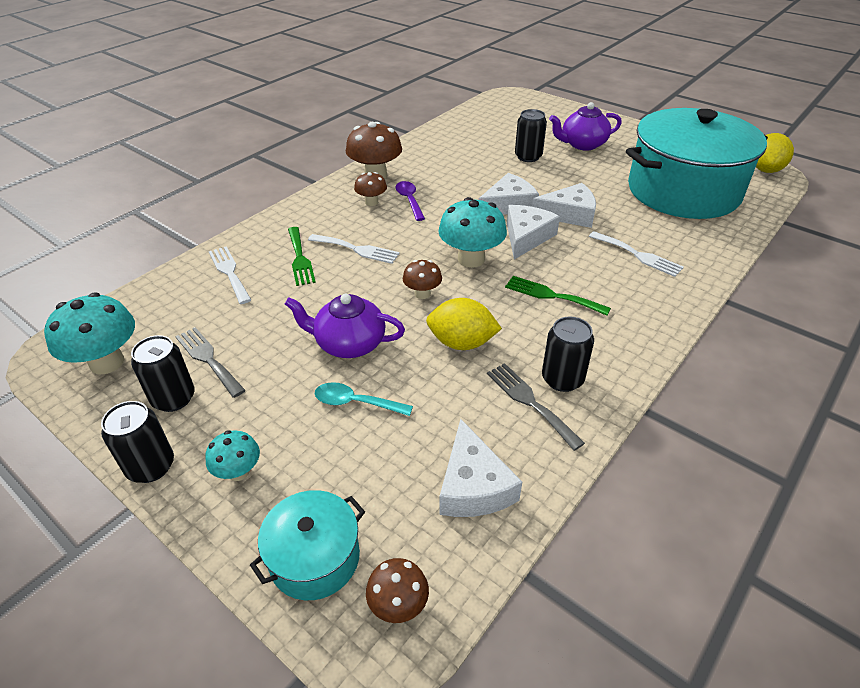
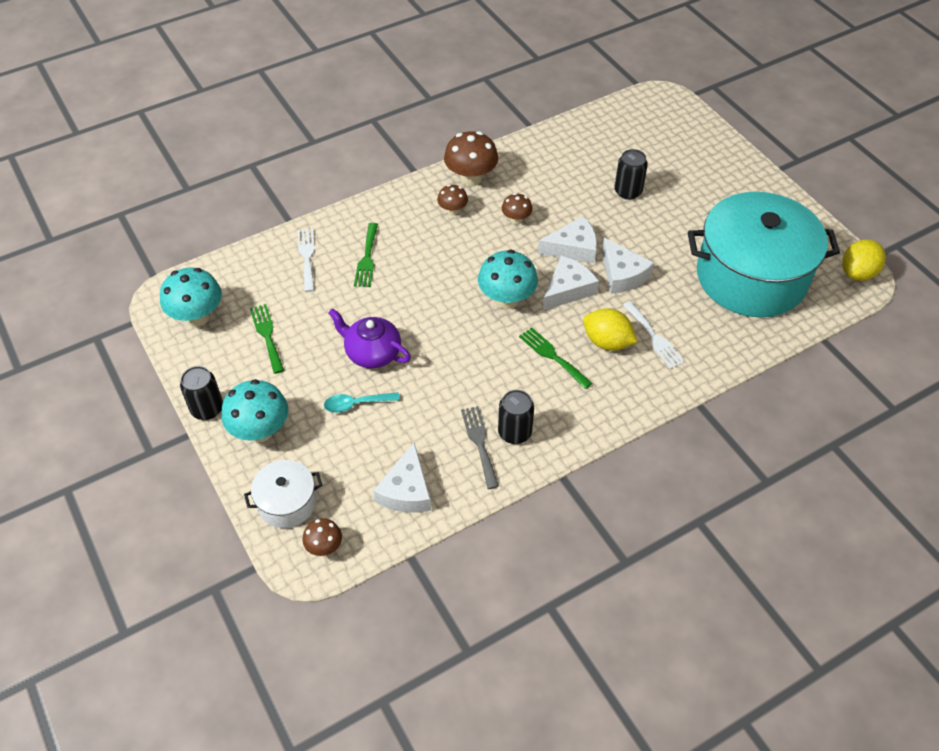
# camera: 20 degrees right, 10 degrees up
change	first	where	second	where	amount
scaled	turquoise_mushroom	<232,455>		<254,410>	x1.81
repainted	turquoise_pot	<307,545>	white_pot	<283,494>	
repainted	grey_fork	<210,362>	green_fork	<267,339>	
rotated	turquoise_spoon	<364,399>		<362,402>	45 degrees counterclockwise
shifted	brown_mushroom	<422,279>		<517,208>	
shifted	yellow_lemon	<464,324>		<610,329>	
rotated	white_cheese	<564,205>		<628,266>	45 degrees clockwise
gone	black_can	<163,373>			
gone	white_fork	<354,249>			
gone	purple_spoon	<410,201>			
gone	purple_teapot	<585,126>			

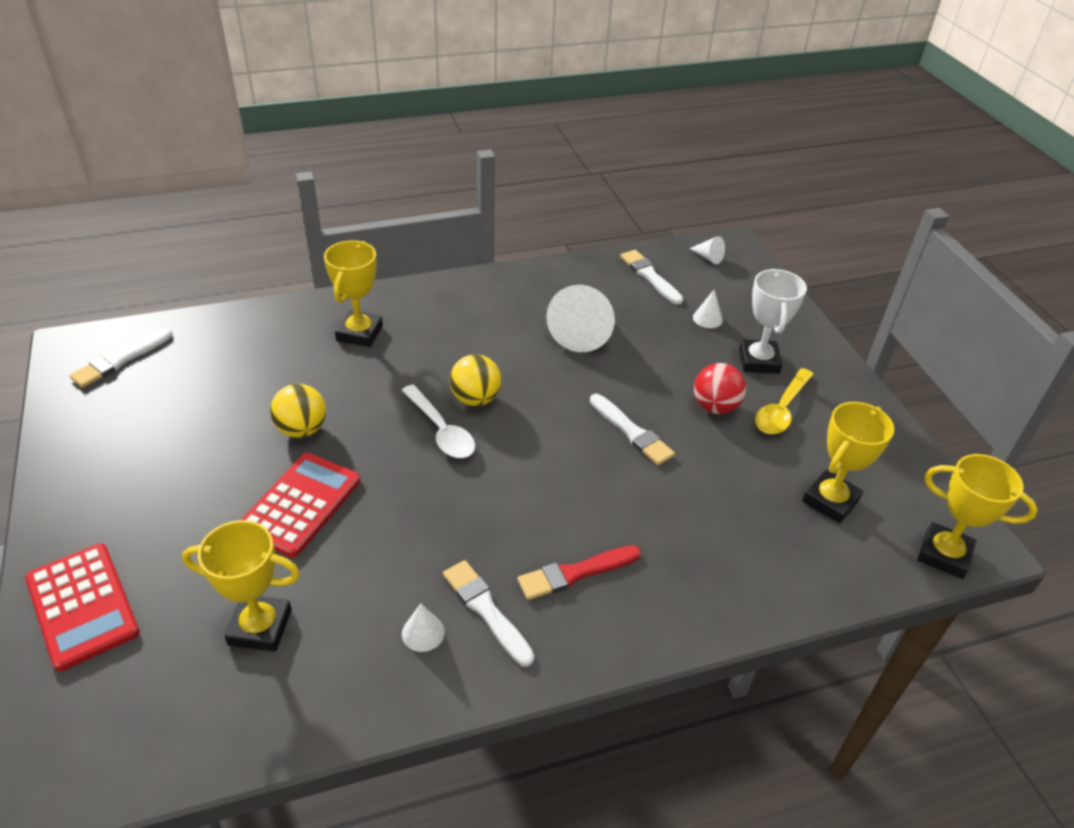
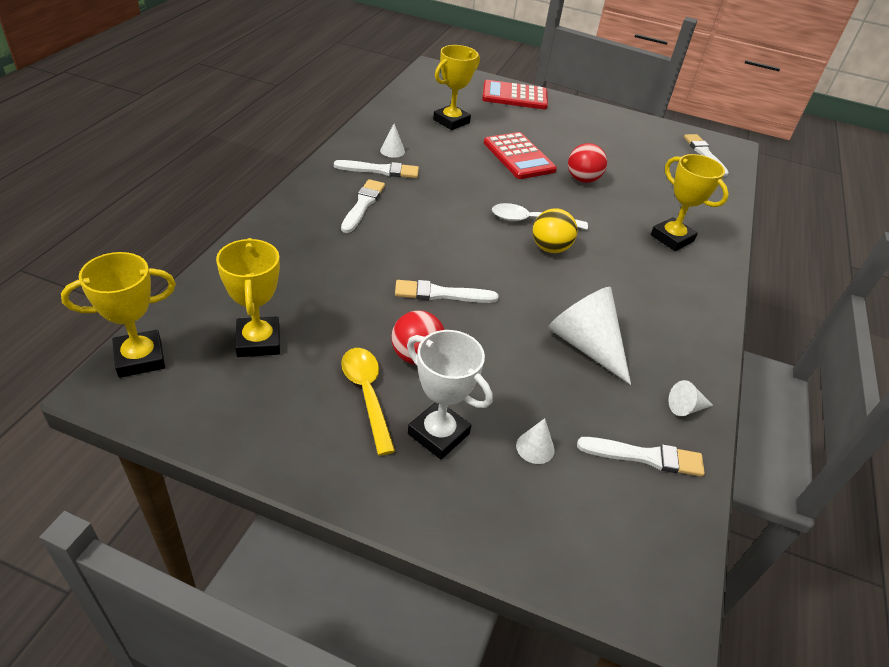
# camera: 125 degrees right, 0 degrees up
change	first	where	second	where	amount
repainted	red_brush	<579,572>	white_brush	<363,206>	
repainted	yellow_ball	<298,411>	red_ball	<587,163>	
shifted	white_cone	<707,250>		<690,398>	

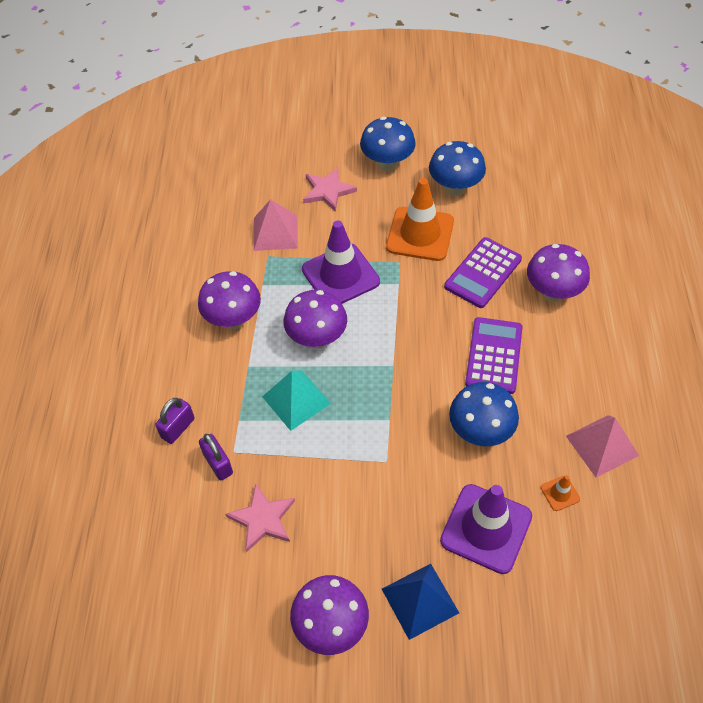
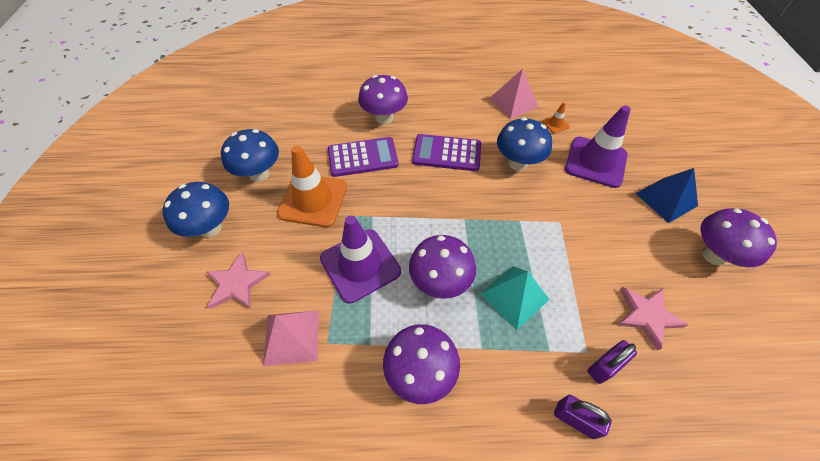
# camera: 95 degrees left, 0 degrees up
change	first	where	second	where	amount
rotated	purple_calculator	<483,272>		<363,157>	45 degrees counterclockwise

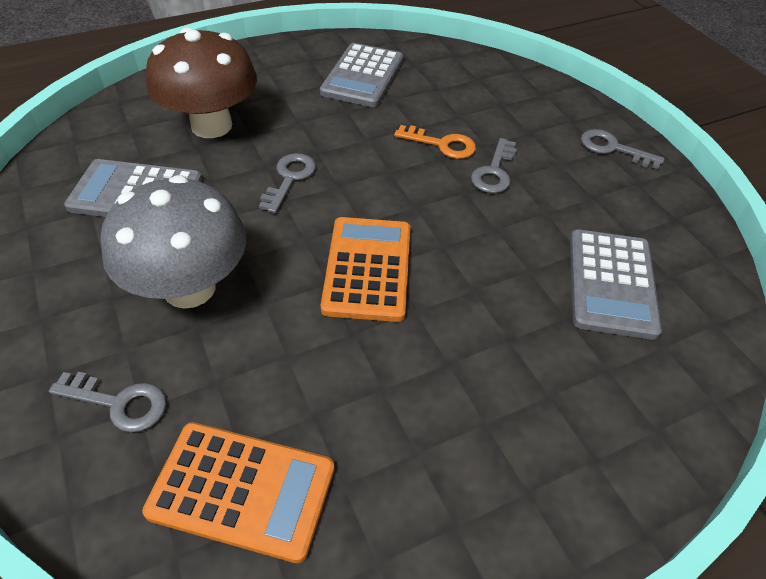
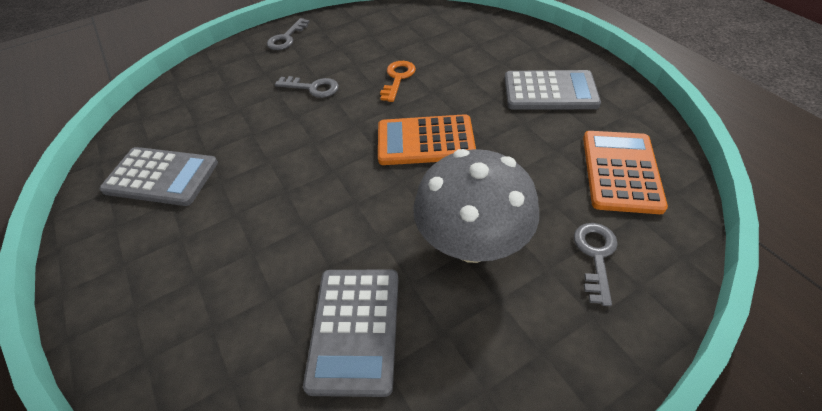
# camera: 90 degrees left, 0 degrees up
change	first	where	second	where	amount
shifted	orange_key	<435,142>		<398,81>	
shifted	grey_calculator	<616,284>		<553,90>	
gone	brown_mushroom	<201,83>			
gone	grey_key	<287,183>			

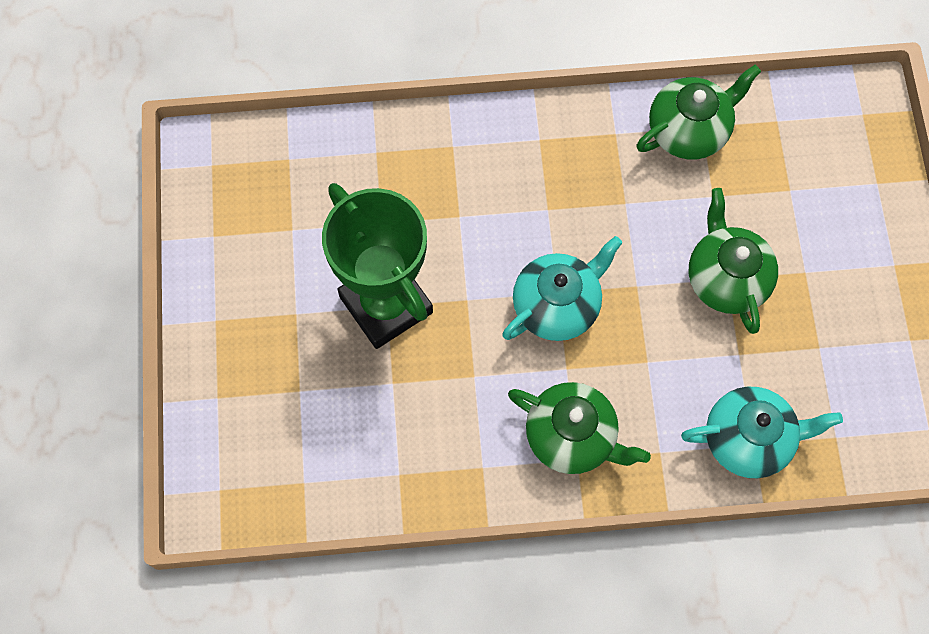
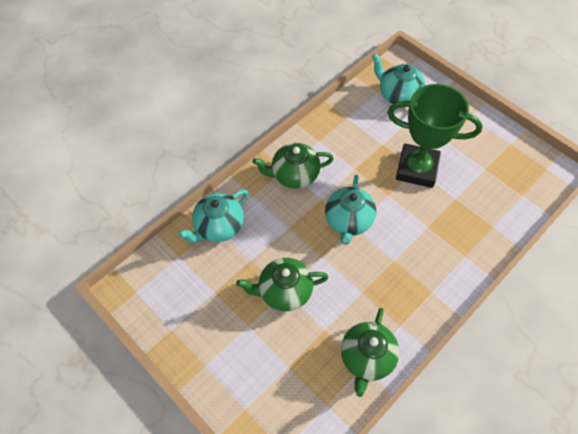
# camera: 140 degrees right, 10 degrees down
change	first	where	second	where	amount
rotated	green_teapot	<733,261>		<282,284>	135 degrees clockwise
new			turquoise_teapot	<398,78>	

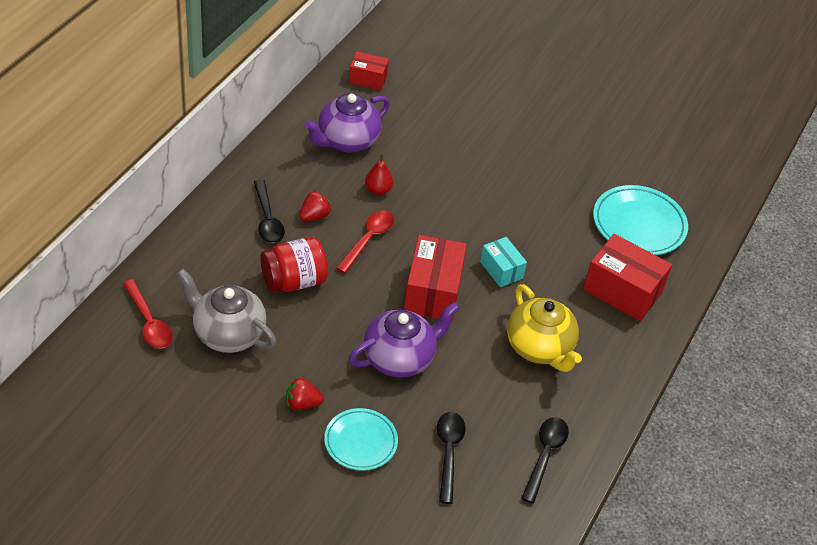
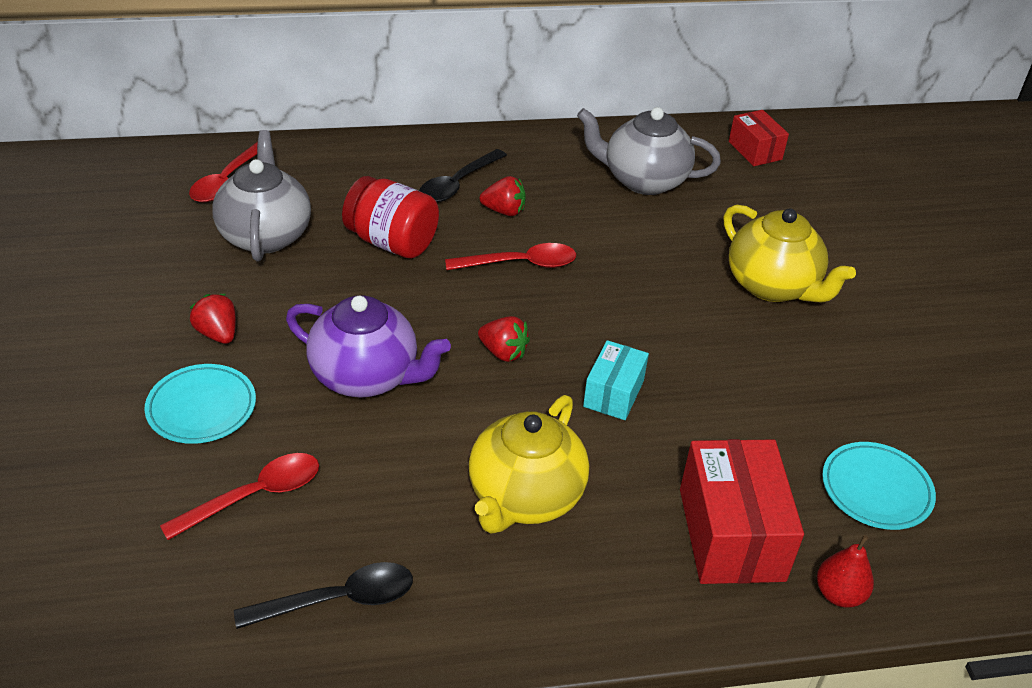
# camera: 55 degrees right, 5 degrees down
change	first	where	second	where	amount
repainted	black_spoon	<451,458>	red_spoon	<239,496>	
swapped	red_box	<435,278>	red_strawberry	<504,339>	
repainted	purple_teapot	<347,122>	grey_teapot	<649,151>	
new			yellow_teapot	<790,253>	
shifted	red_pear	<379,174>		<845,571>	
scaled	turquoise_plate	<640,220>		<879,486>	x0.65

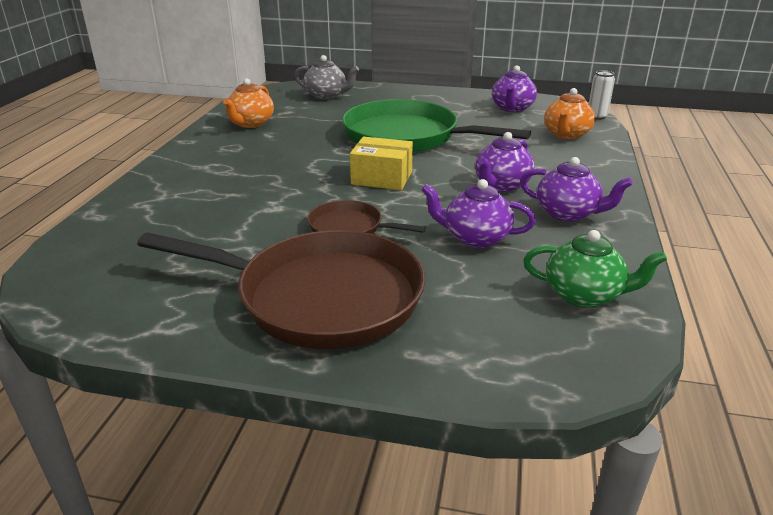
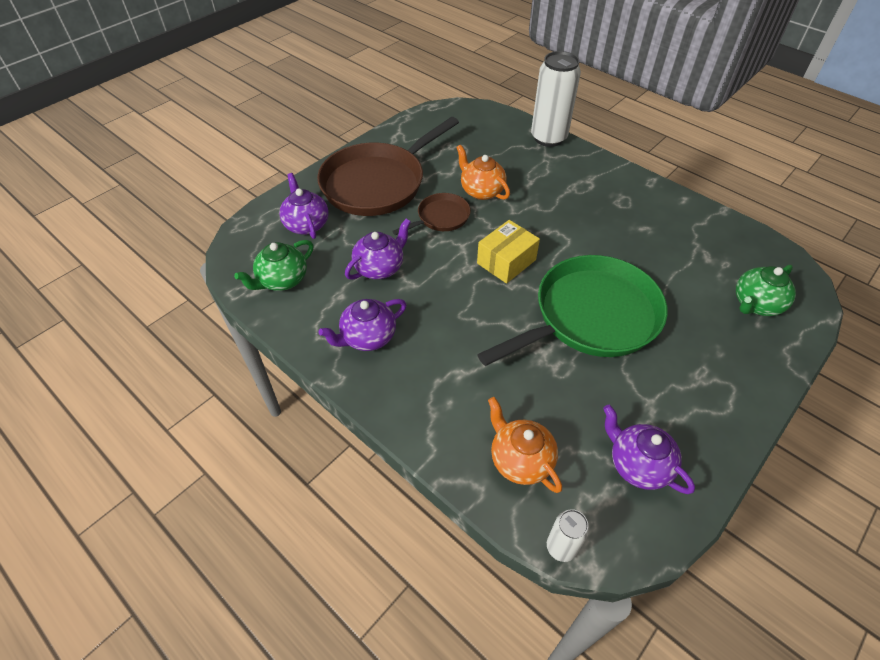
# camera: 120 degrees right, 20 degrees up
change	first	where	second	where	amount
shifted	purple_teapot	<505,162>		<304,206>	
shifted	orange_teapot	<248,103>		<483,172>	
new			white_can	<556,99>	
repainted	grey_teapot	<326,77>	green_teapot	<766,290>	

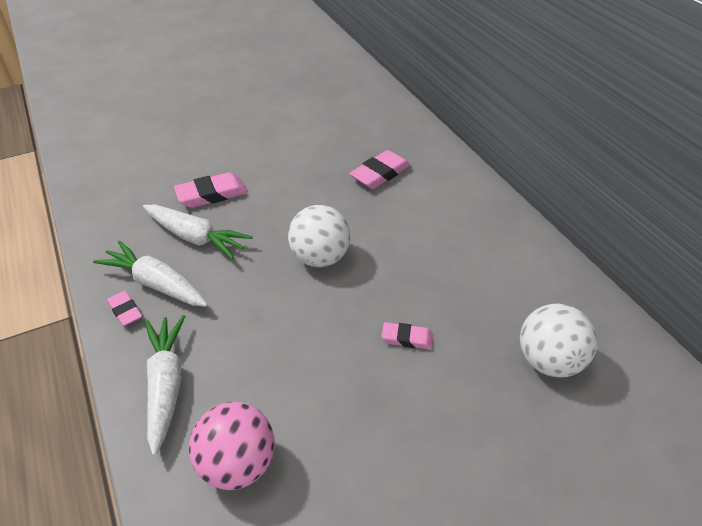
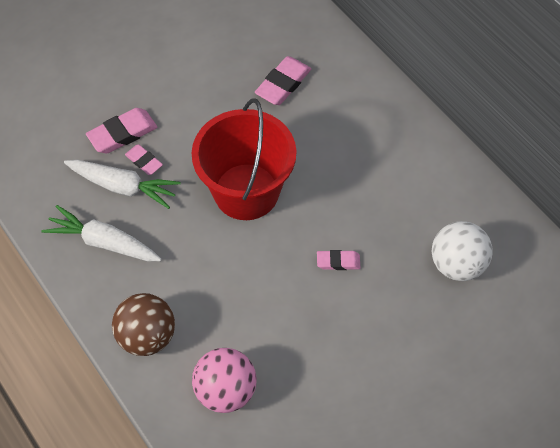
# camera: 10 degrees left, 15 degrees up
change	first	where	second	where	amount
swapped	white_carrot	<165,385>	brown_ball	<143,324>	
shifted	pink_eraser	<124,308>		<144,159>	
swapped	white_ball	<319,236>	red_bucket	<244,159>	

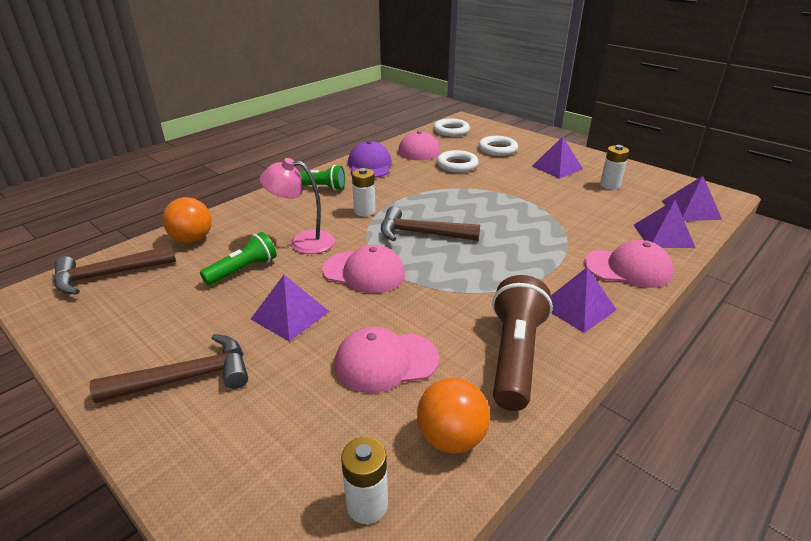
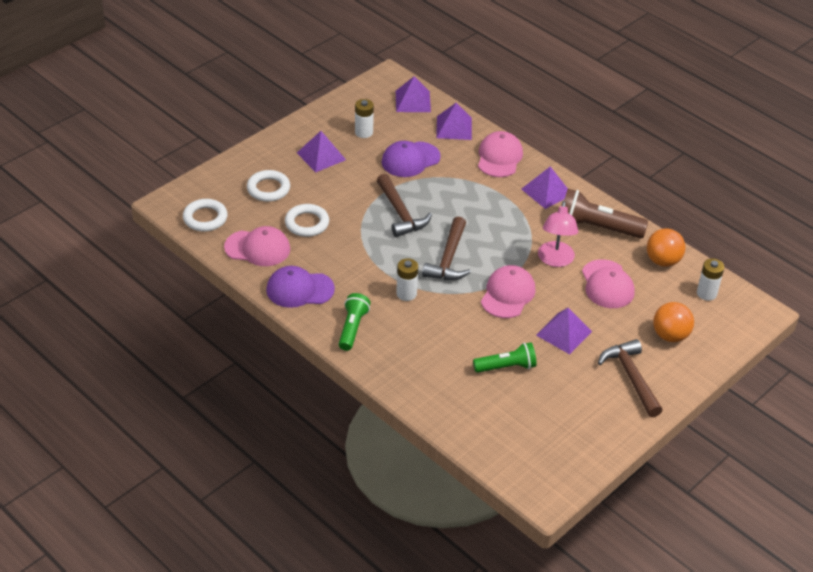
# camera: 90 degrees left, 10 degrees up
change	first	where	second	where	amount
shifted	brown_hammer	<115,270>		<404,205>	
new			purple_cap	<411,159>	
rotated	green_flashlight	<238,258>		<505,357>	120 degrees clockwise
shifted	pink_lamp	<297,206>		<558,234>	
shifted	orange_ball	<187,220>		<673,322>	

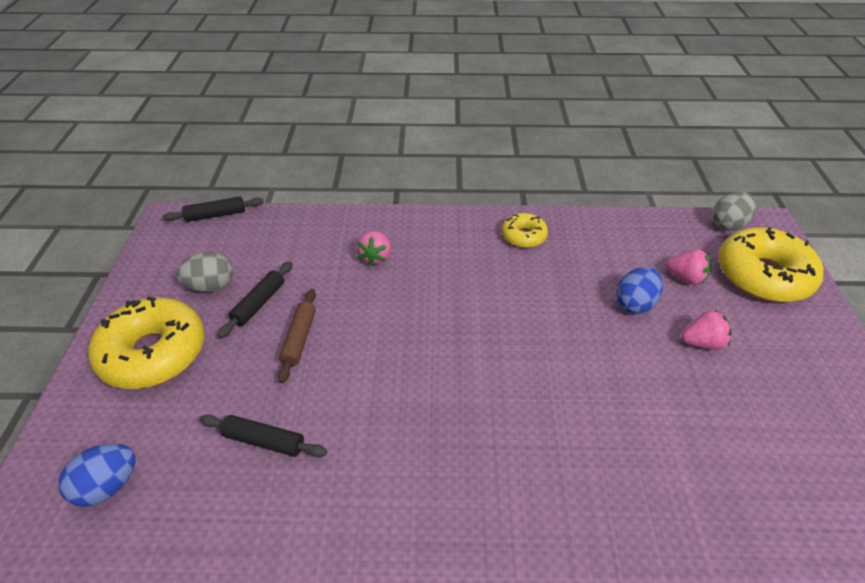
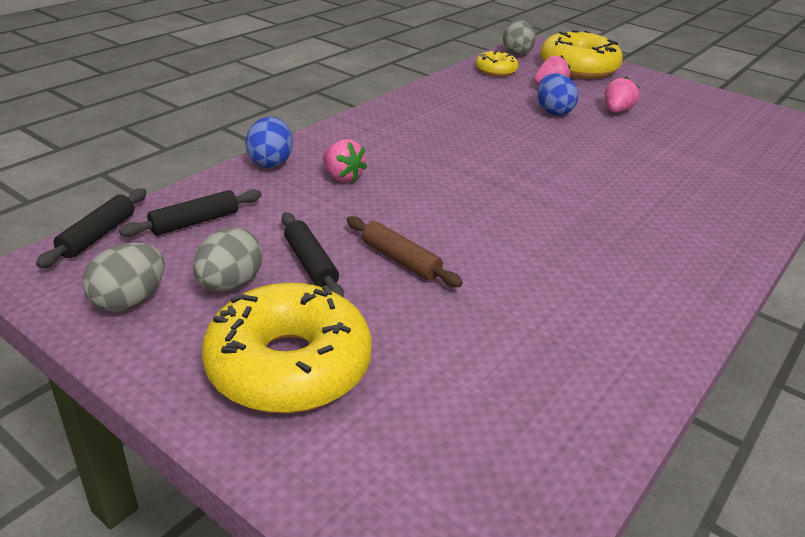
# camera: 55 degrees left, 10 degrees down
change	first	where	second	where	amount
new			grey_egg	<123,277>	
shifted	black_rolling_pin	<263,435>		<190,213>	
shifted	blue_egg	<96,475>		<269,142>	
shifted	yellow_donut	<525,230>		<497,63>	

